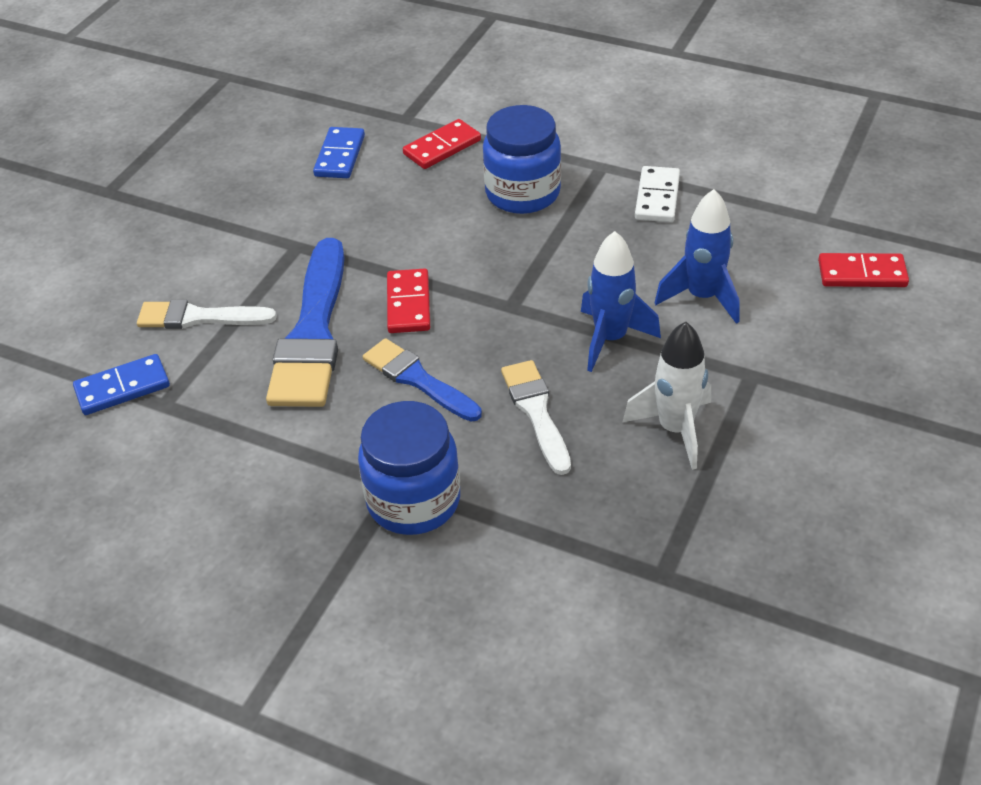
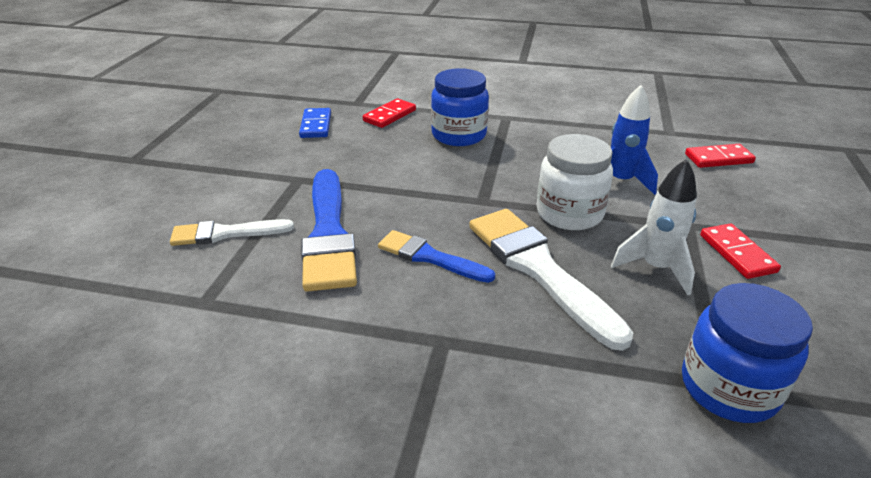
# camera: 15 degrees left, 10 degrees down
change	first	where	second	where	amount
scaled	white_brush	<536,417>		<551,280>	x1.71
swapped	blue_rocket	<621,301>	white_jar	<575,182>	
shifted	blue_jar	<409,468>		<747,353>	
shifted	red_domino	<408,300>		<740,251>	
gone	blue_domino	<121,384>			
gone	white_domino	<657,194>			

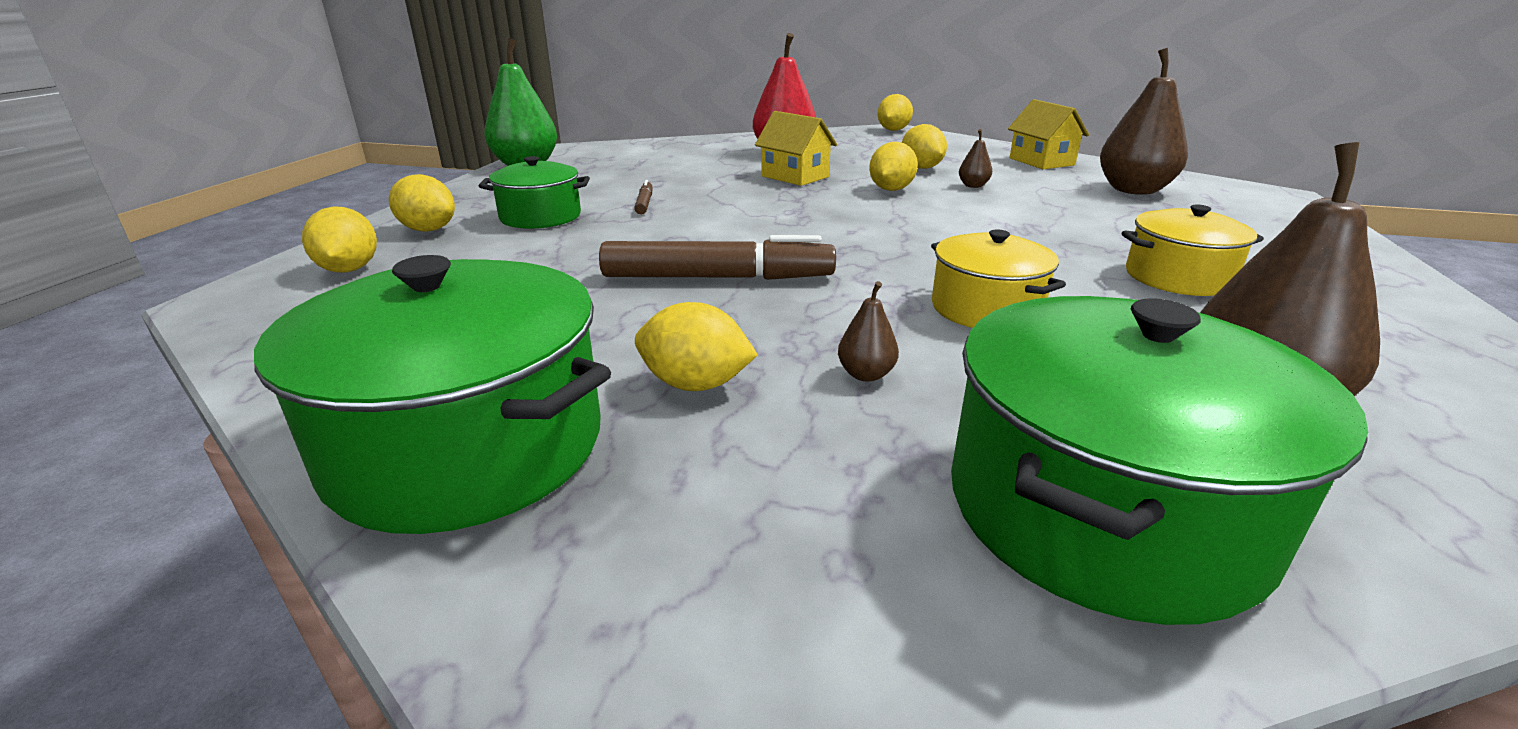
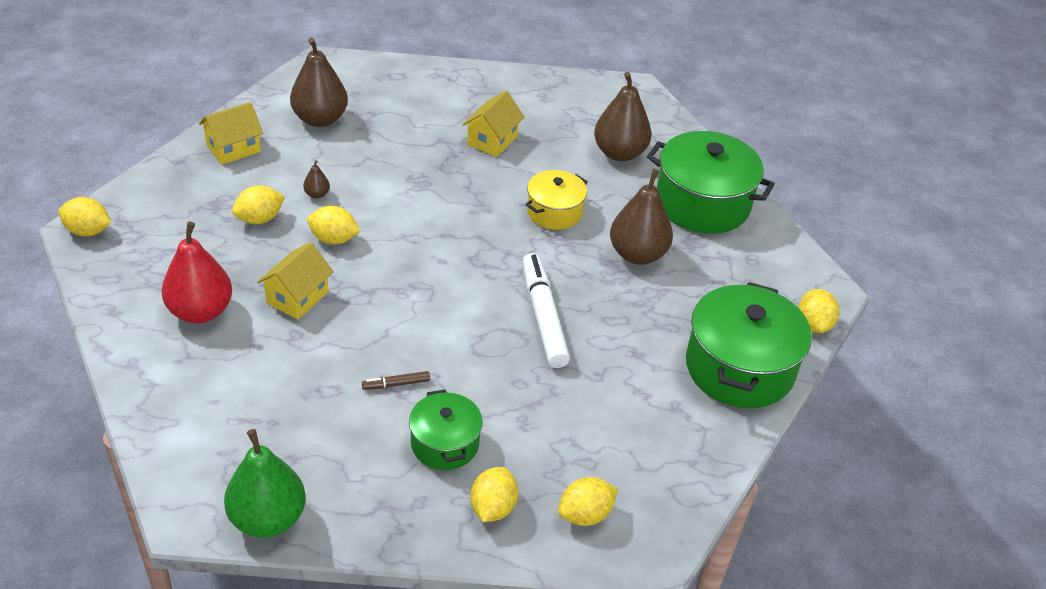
# camera: 105 degrees left, 15 degrees up
change	first	where	second	where	amount
swapped	yellow_pot	<1193,250>	yellow_house	<493,124>	
repainted	brown_marker	<717,257>	white_marker	<546,310>	
scaled	brown_pear	<868,331>		<641,217>	x2.33
shifted	yellow_lemon	<696,346>		<818,311>	

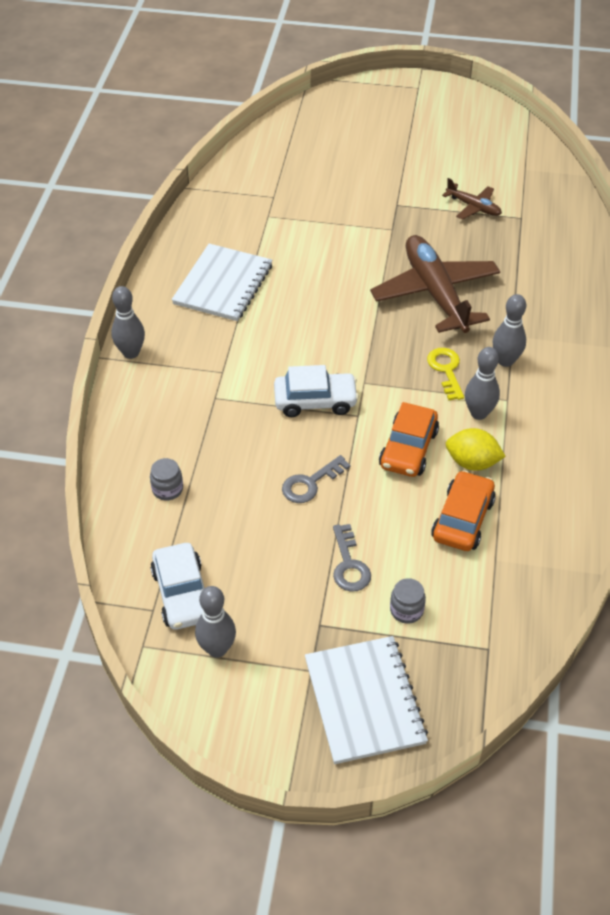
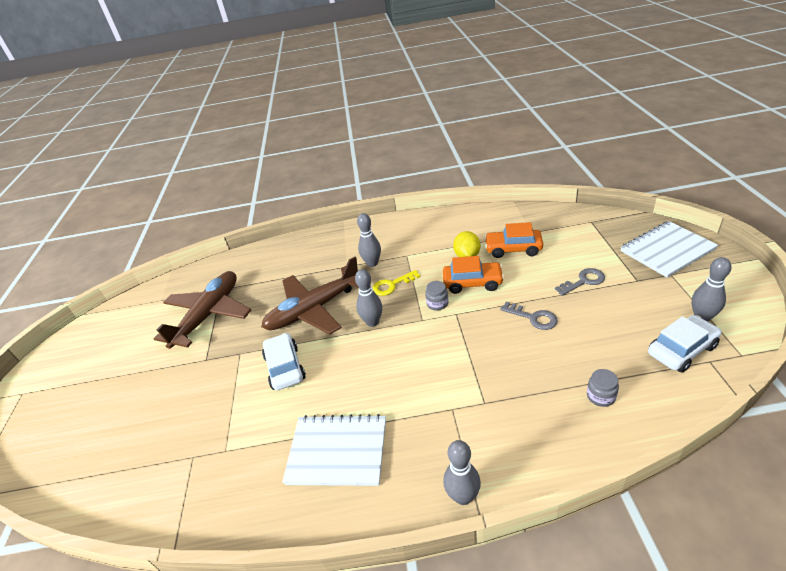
# camera: 100 degrees left, 10 degrees down
change	first	where	second	where	amount
scaled	brown_plane	<472,199>		<202,310>	x2.08
shifted	white_car	<316,391>		<284,361>	
shifted	grey_bowling_pin	<482,383>		<368,298>	
shifted	grey_jar	<408,601>		<436,296>	

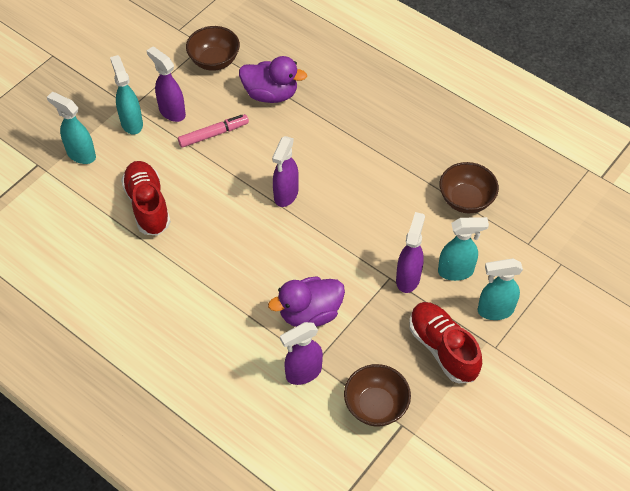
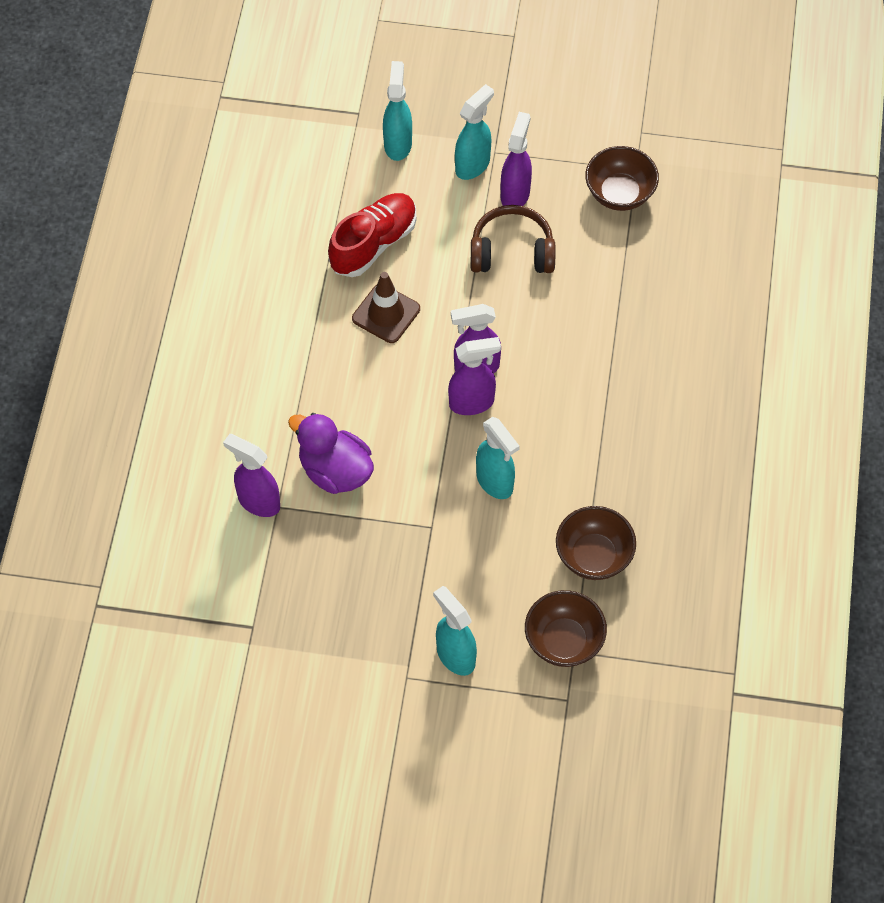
# camera: 60 degrees right, 5 degrees up
change	first	where	second	where	amount
new			brown_traffic_cone	<386,307>	
shifted	purple_spray_bottle	<410,252>		<474,376>	
swapped	pink_marker	<213,131>	brown_headphones	<513,239>	
shifted	turquoise_spray_bottle	<463,249>		<498,458>	
shifted	brown_bowl	<377,395>		<566,628>	
gone	purple_duck	<273,79>			
gone	red_shoe	<445,342>			

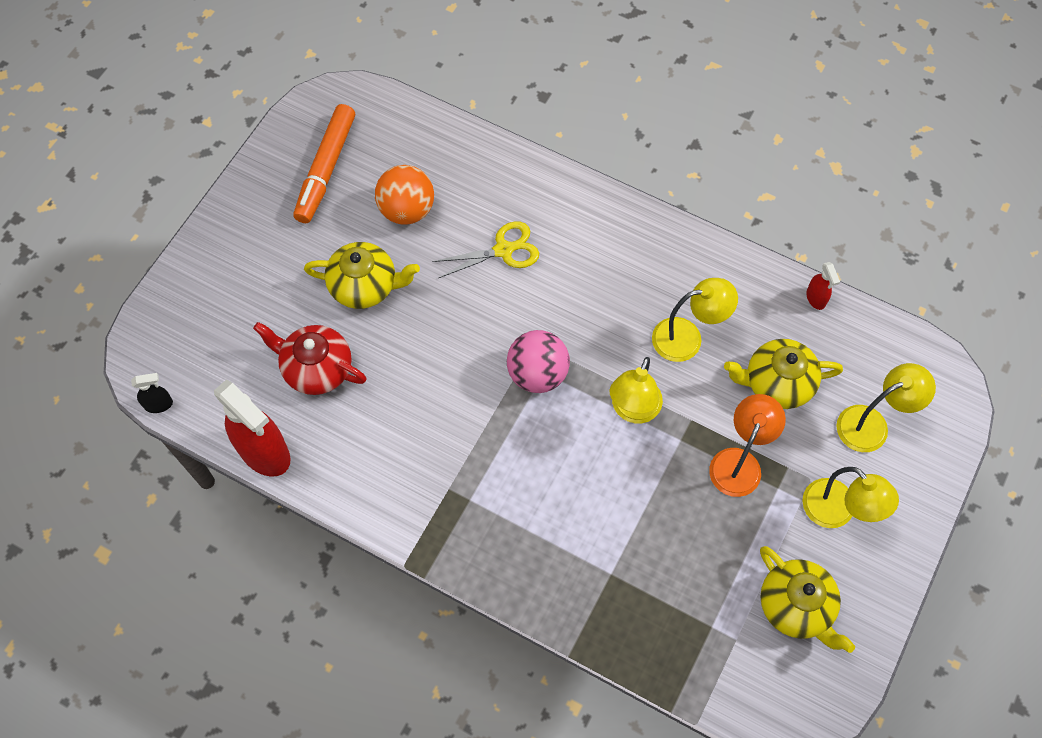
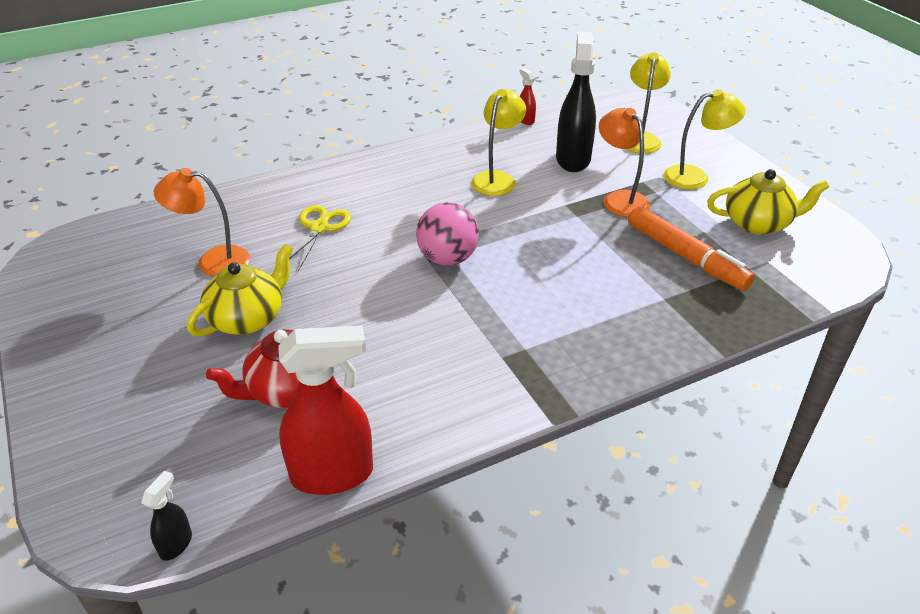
# camera: 55 degrees left, 25 degrees down
change	first	where	second	where	amount
swapped	orange_ball	<404,195>	orange_lamp	<202,222>	
rotated	red_spray_bottle	<823,286>		<528,96>	135 degrees counterclockwise
swapped	yellow_teapot	<783,374>	black_spray_bottle	<576,101>	
shifted	orange_marker	<324,163>		<691,248>	
gone	yellow_lamp	<636,390>			

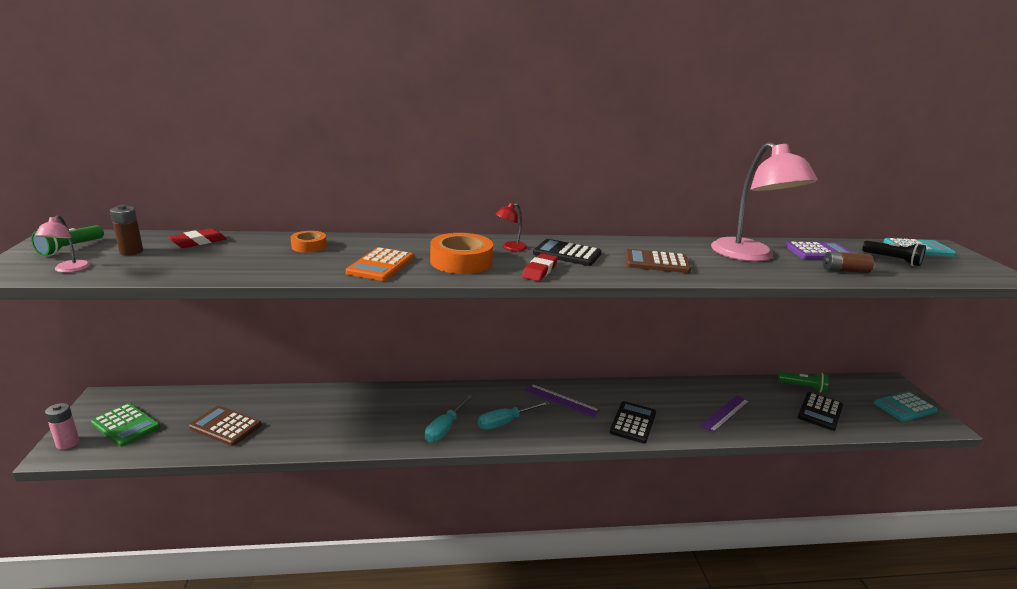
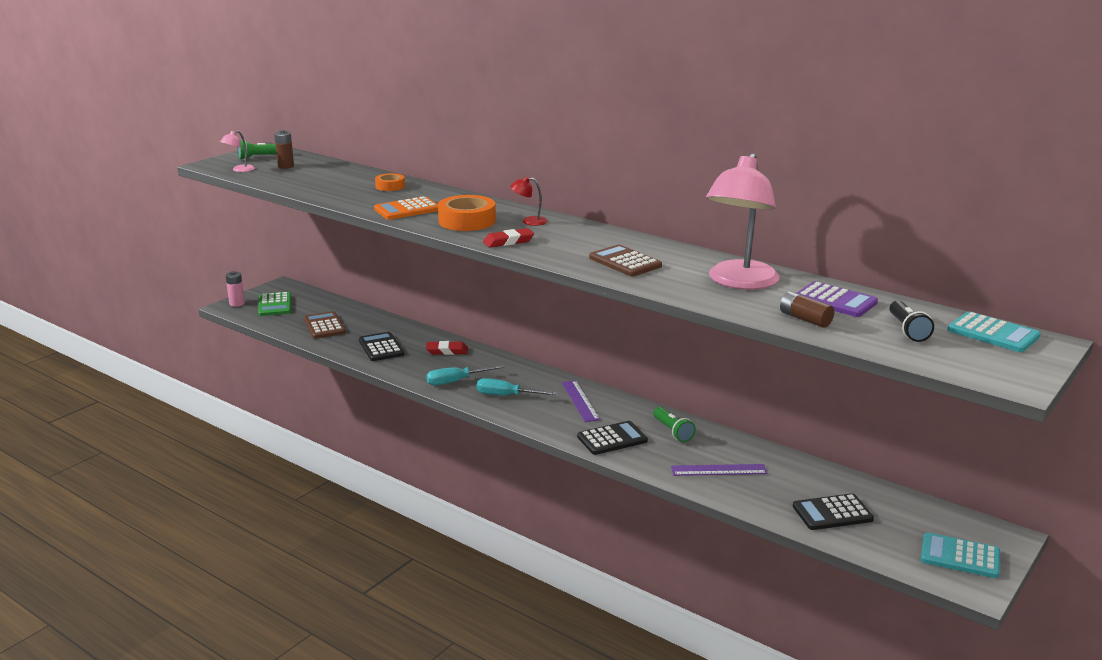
# camera: 45 degrees right, 0 degrees up
change	first	where	second	where	amount
shifted	black_calculator	<567,252>		<381,346>	
shifted	red_eraser	<197,238>		<447,348>	
shifted	green_flashlight	<803,382>		<674,424>	

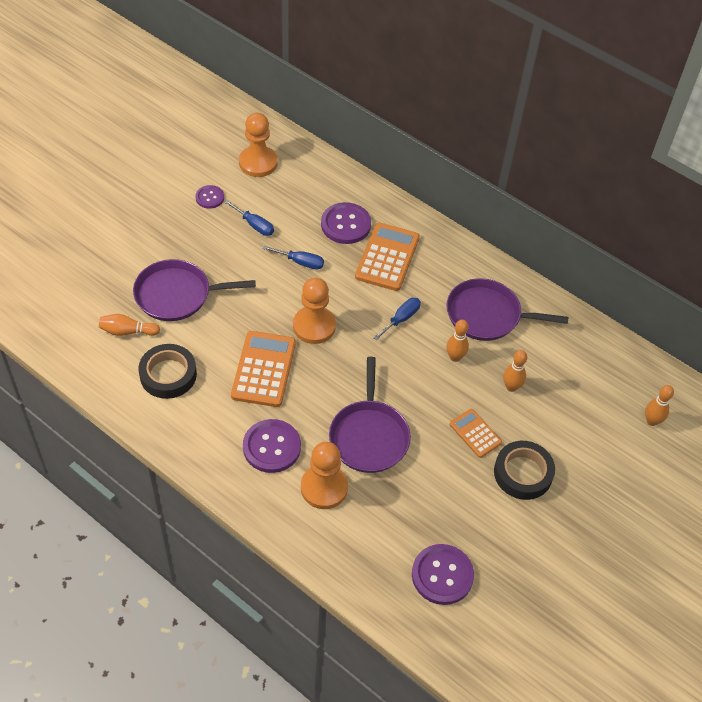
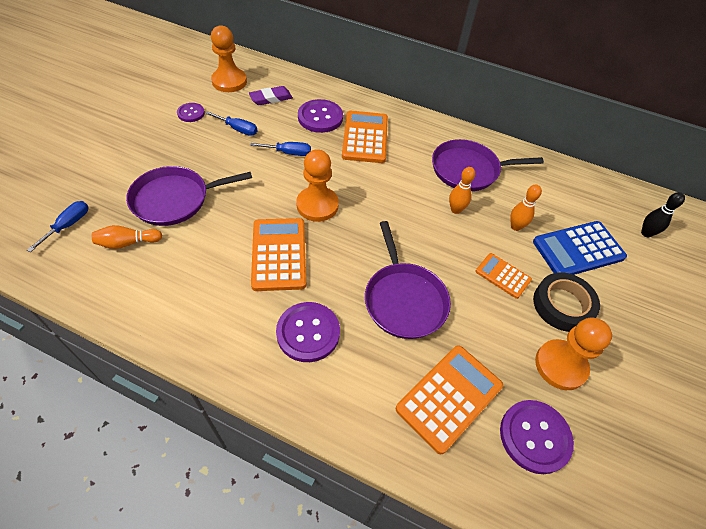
# camera: 15 degrees left, 0 degrees up
change	first	where	second	where	amount
shifted	blue_screwdriver	<397,319>		<57,226>	
new			purple_eraser	<271,95>	
new			orange_calculator	<449,399>	
new			blue_calculator	<580,248>	
shifted	orange_pawn	<324,475>		<573,354>	
repainted	orange_bowling_pin	<659,405>	black_bowling_pin	<663,214>	
gone	black_tape	<167,371>			

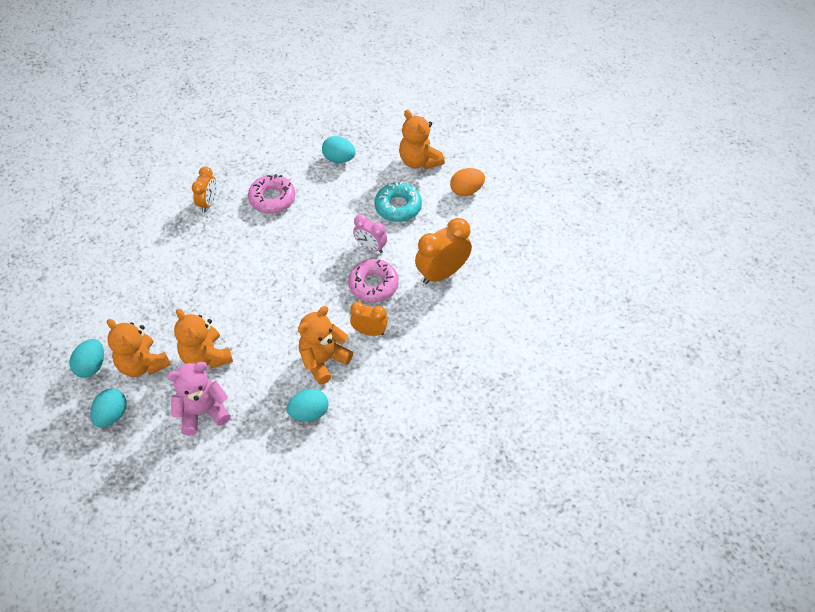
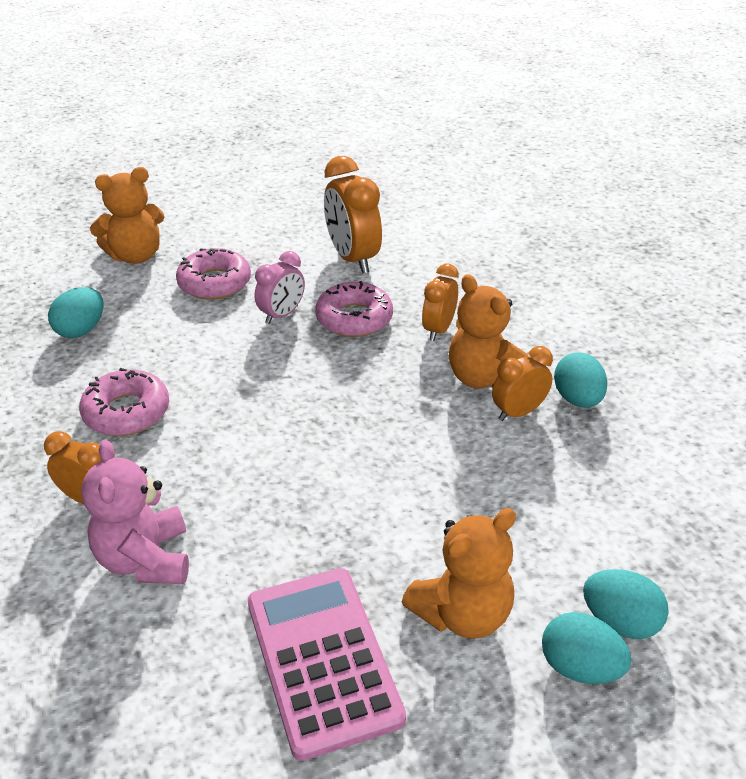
# camera: 80 degrees left, 15 degrees down
change	first	where	second	where	amount
shifted	pink_teddy_bear	<199,399>		<135,511>	
repainted	turquoise_donut	<398,202>	pink_donut	<213,274>	
new			pink_calculator	<327,664>	
new			orange_clock	<522,383>	
shifted	turquoise_egg	<86,358>		<626,604>	
gone	orange_teddy_bear	<203,339>			
gone	orange_egg	<467,182>			

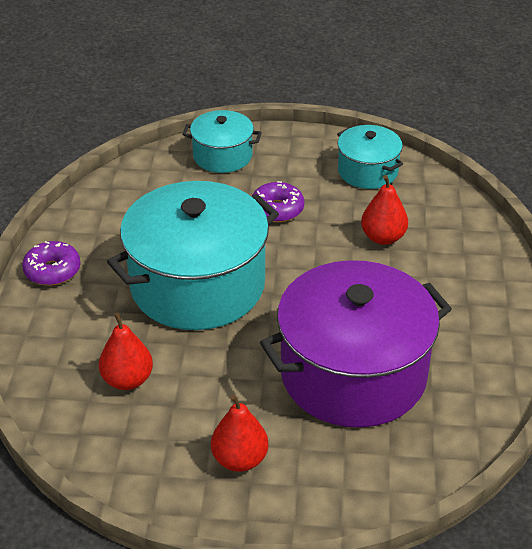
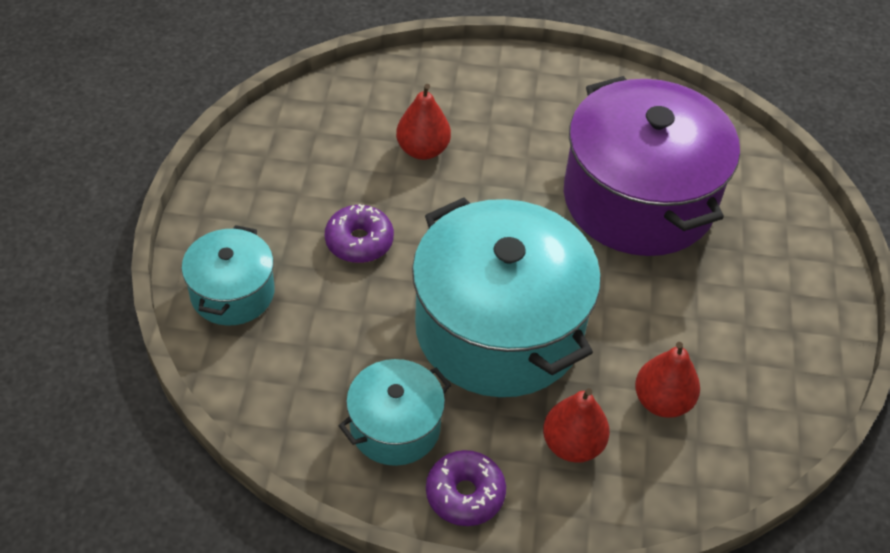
# camera: 90 degrees left, 10 degrees up
change	first	where	second	where	amount
shifted	turquoise_pot	<370,157>		<395,412>	
shifted	red_pear	<240,433>		<576,425>	

